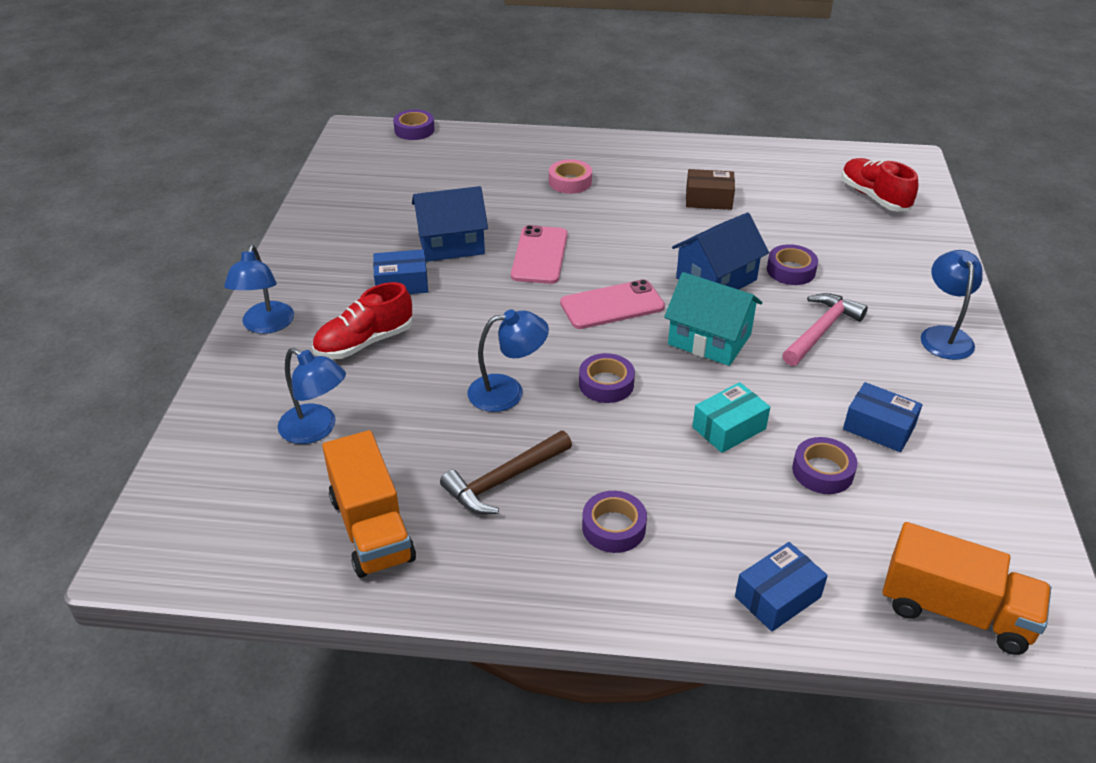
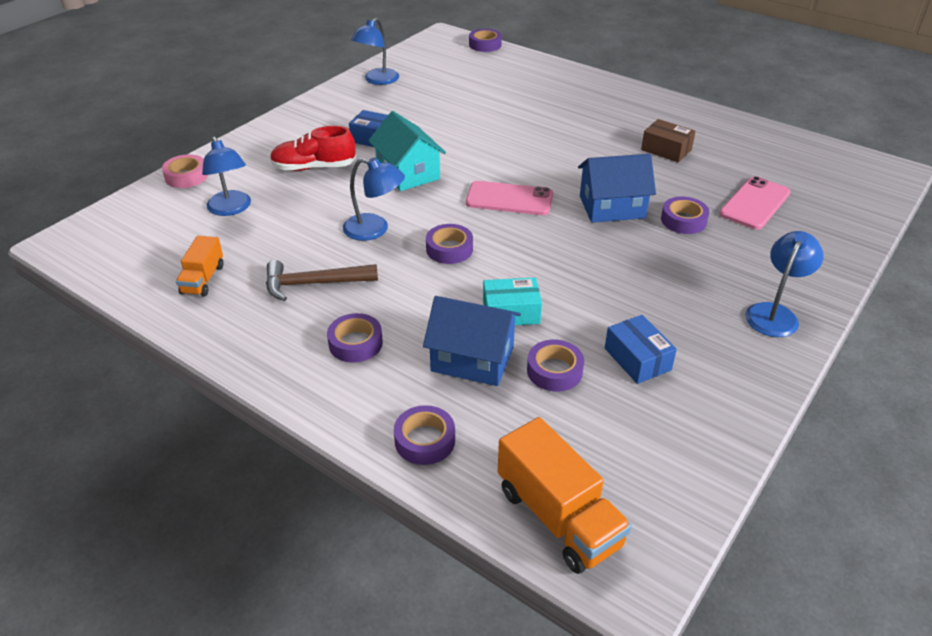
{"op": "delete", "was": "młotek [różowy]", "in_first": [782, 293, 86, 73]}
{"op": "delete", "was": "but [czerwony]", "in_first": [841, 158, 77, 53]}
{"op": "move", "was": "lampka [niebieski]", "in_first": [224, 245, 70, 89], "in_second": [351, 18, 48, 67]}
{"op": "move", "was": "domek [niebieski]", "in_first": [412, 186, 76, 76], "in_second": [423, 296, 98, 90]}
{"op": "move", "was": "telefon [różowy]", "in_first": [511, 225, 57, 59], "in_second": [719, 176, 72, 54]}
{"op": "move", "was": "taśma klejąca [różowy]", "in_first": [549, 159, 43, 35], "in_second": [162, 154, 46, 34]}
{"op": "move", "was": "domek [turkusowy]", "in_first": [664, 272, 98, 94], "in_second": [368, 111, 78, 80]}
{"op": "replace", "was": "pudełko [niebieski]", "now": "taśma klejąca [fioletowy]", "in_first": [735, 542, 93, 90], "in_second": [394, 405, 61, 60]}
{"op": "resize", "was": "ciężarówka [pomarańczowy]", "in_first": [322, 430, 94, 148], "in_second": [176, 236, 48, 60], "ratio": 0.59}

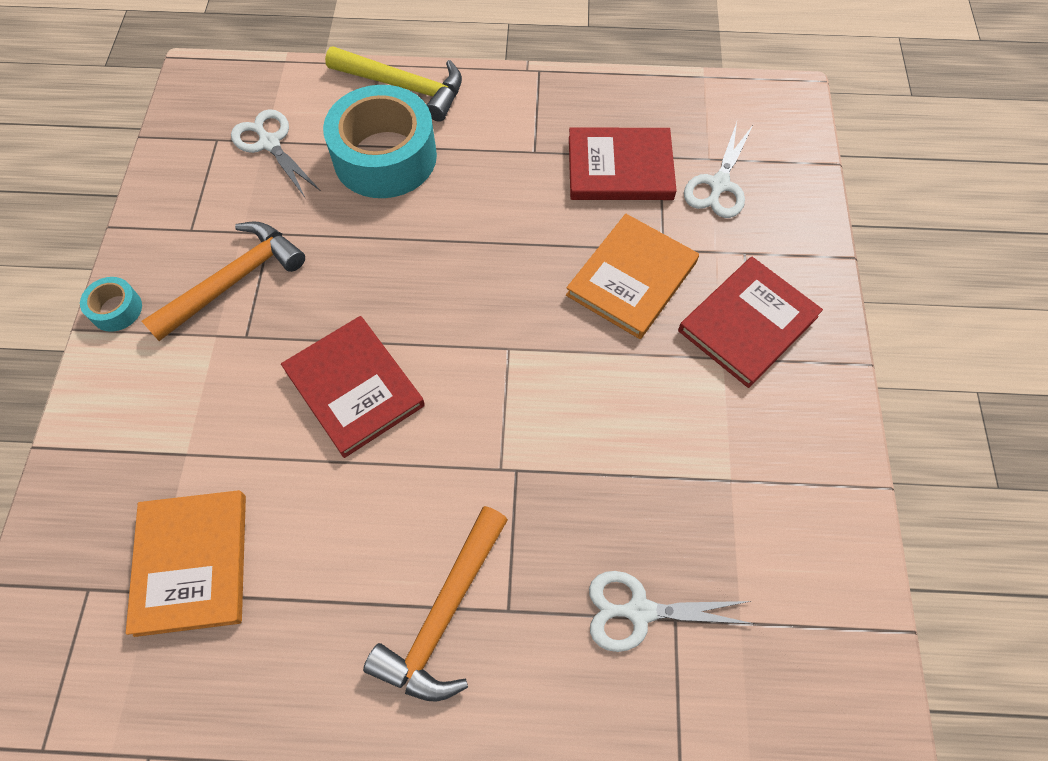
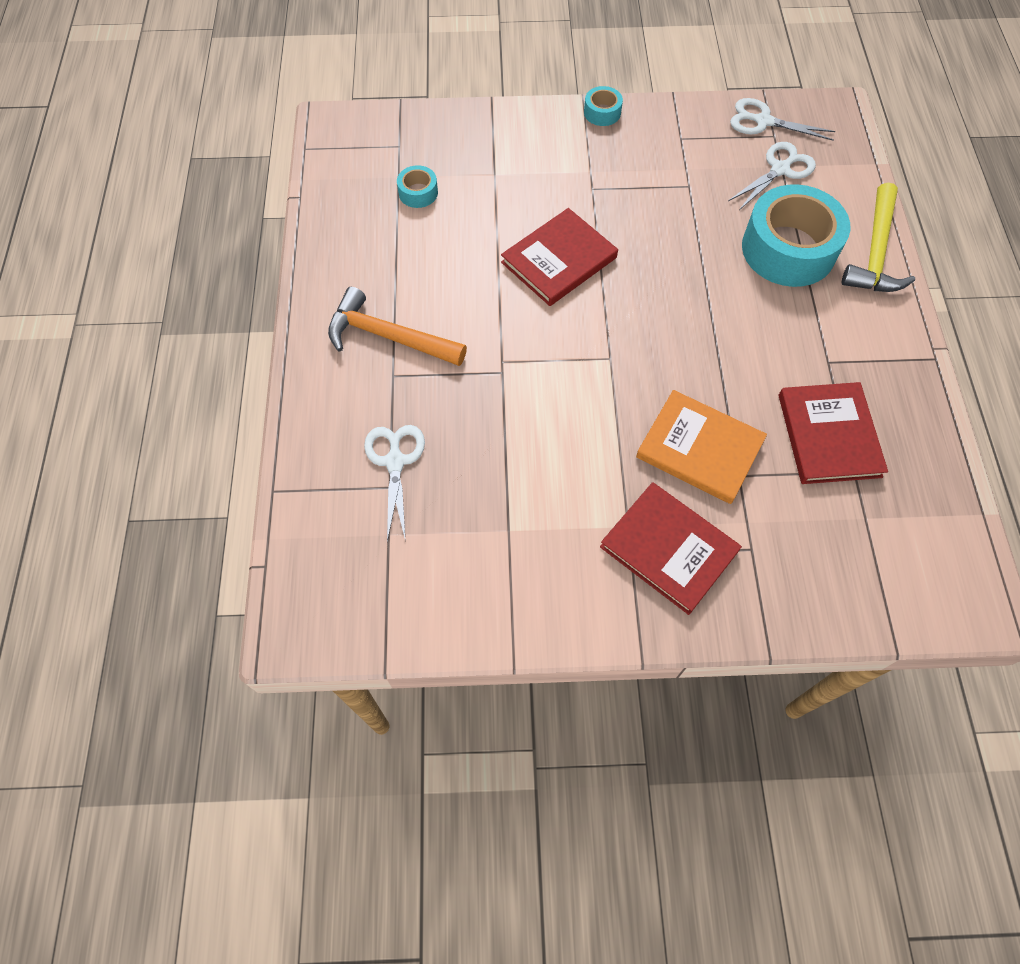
{"op": "delete", "was": "młotek [pomarańczowy]", "in_first": [142, 221, 163, 120]}
{"op": "move", "was": "nożyczki [biały]", "in_first": [684, 122, 69, 96], "in_second": [730, 98, 105, 43]}
{"op": "replace", "was": "książka [pomarańczowy]", "now": "taśma klejąca [turkusowy]", "in_first": [126, 490, 120, 147], "in_second": [397, 165, 41, 43]}

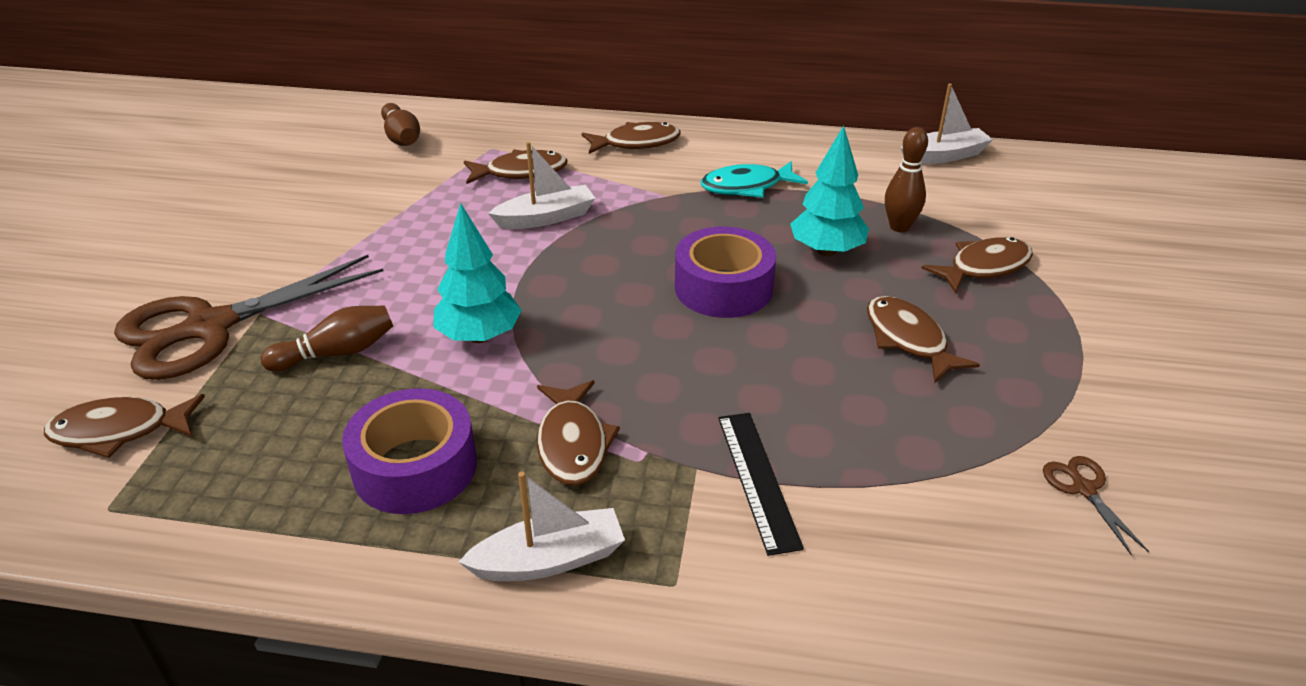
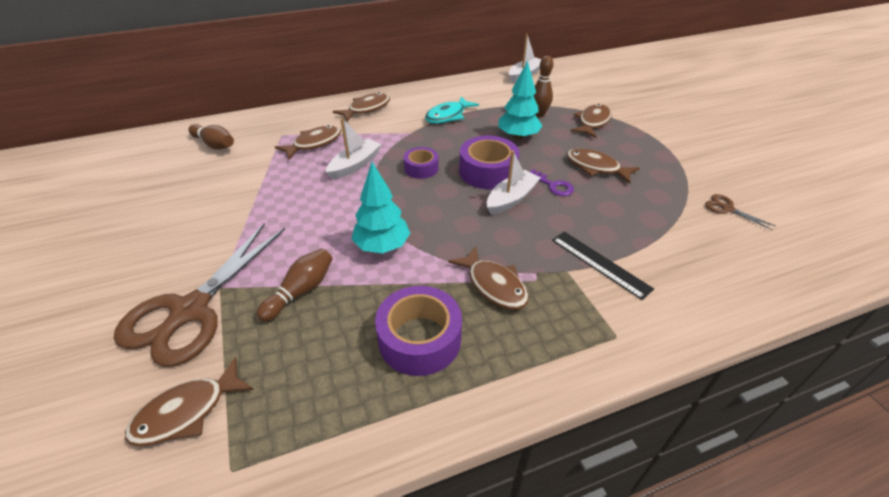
{"op": "insert", "now": "taśma klejąca [fioletowy]", "in_second": [404, 147, 35, 32]}
{"op": "insert", "now": "klucz [fioletowy]", "in_second": [528, 169, 46, 27]}
{"op": "move", "was": "łódka [biały]", "in_first": [458, 472, 167, 109], "in_second": [487, 150, 54, 65]}

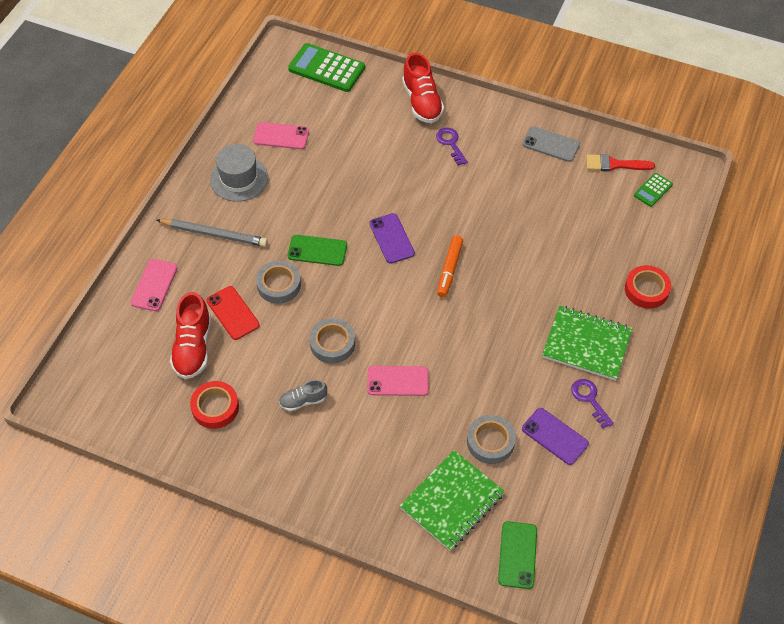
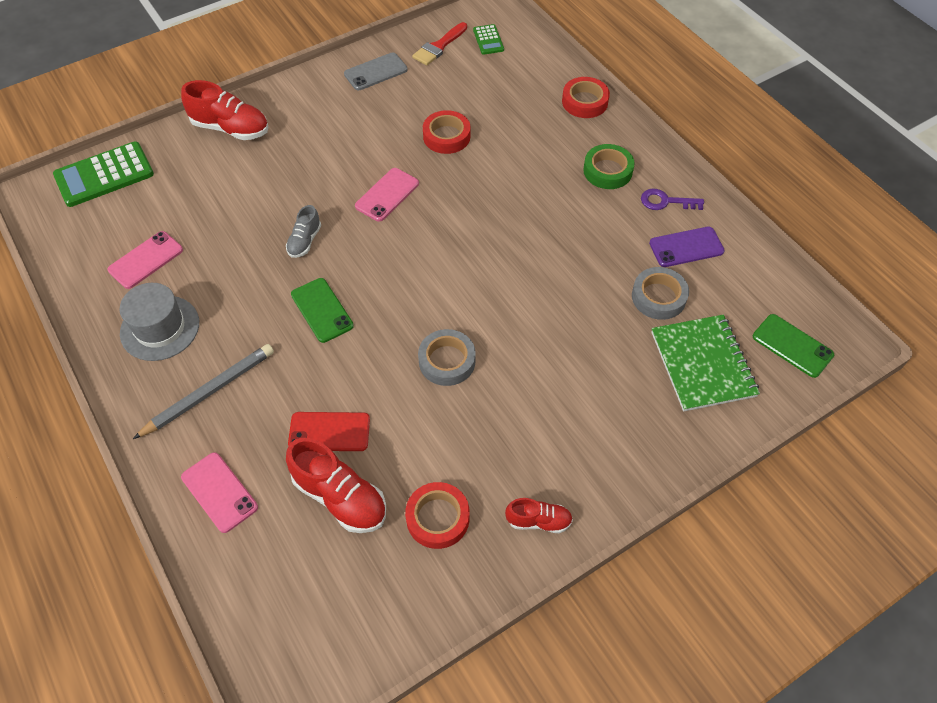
{"op": "delete", "was": "taśma klejąca [szary]", "in_first": [256, 260, 45, 44]}
{"op": "delete", "was": "telefon [fioletowy]", "in_first": [369, 213, 46, 51]}
{"op": "delete", "was": "klucz [fioletowy]", "in_first": [436, 128, 32, 38]}
{"op": "delete", "was": "flamaster [pomarańczowy]", "in_first": [437, 235, 26, 62]}
{"op": "insert", "now": "taśma klejąca [czerwony]", "in_second": [423, 110, 48, 44]}
{"op": "insert", "now": "but [czerwony]", "in_second": [505, 498, 68, 35]}
{"op": "move", "was": "but [szary]", "in_first": [279, 380, 48, 31], "in_second": [286, 205, 35, 53]}
{"op": "move", "was": "telefon [różowy]", "in_first": [367, 366, 62, 30], "in_second": [355, 168, 64, 54]}
{"op": "replace", "was": "zeszyt [zielony]", "now": "taśma klejąca [zielony]", "in_first": [542, 306, 91, 75], "in_second": [583, 144, 52, 45]}
{"op": "rotate", "was": "telefon [zielony]", "in_first": [288, 235, 59, 31], "in_second": [291, 278, 63, 65], "clockwise": -75}

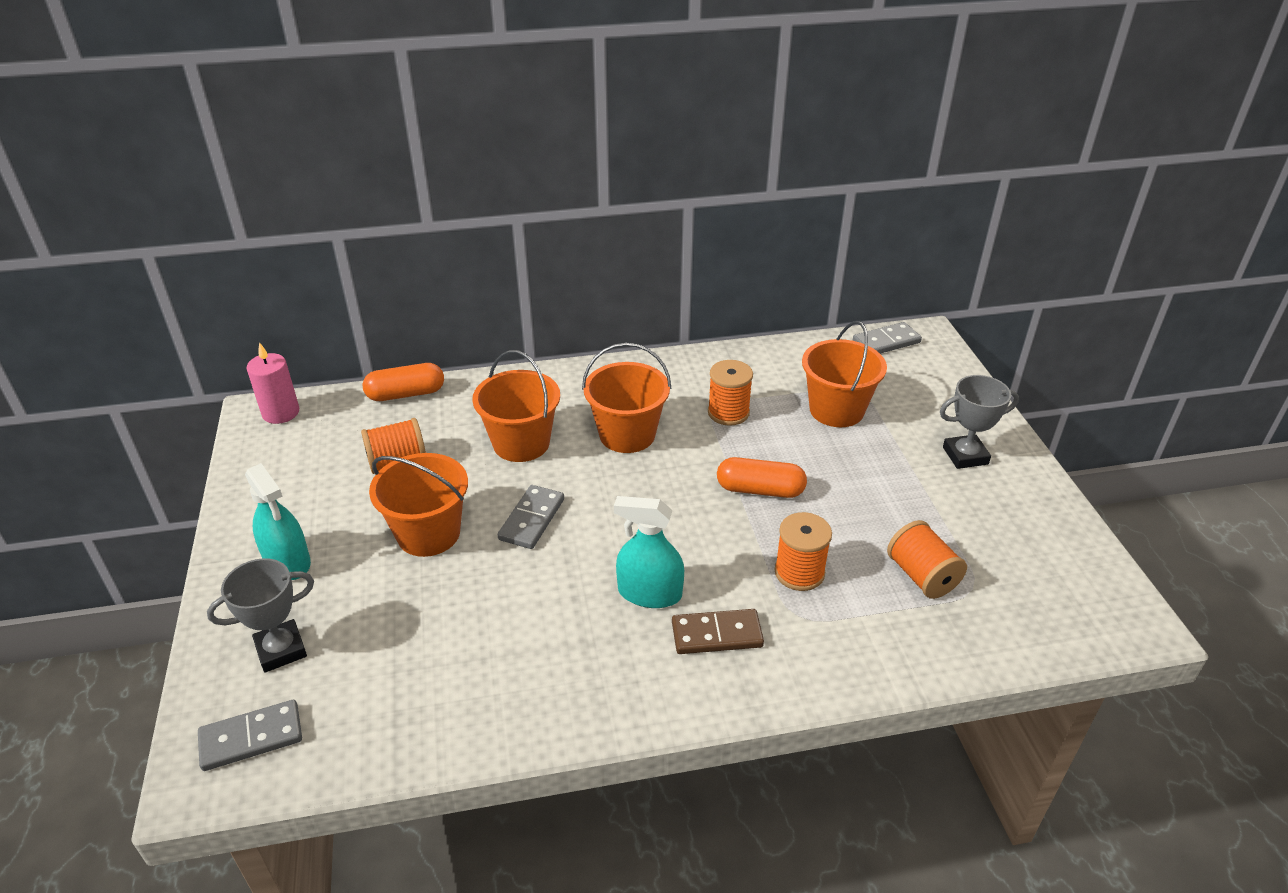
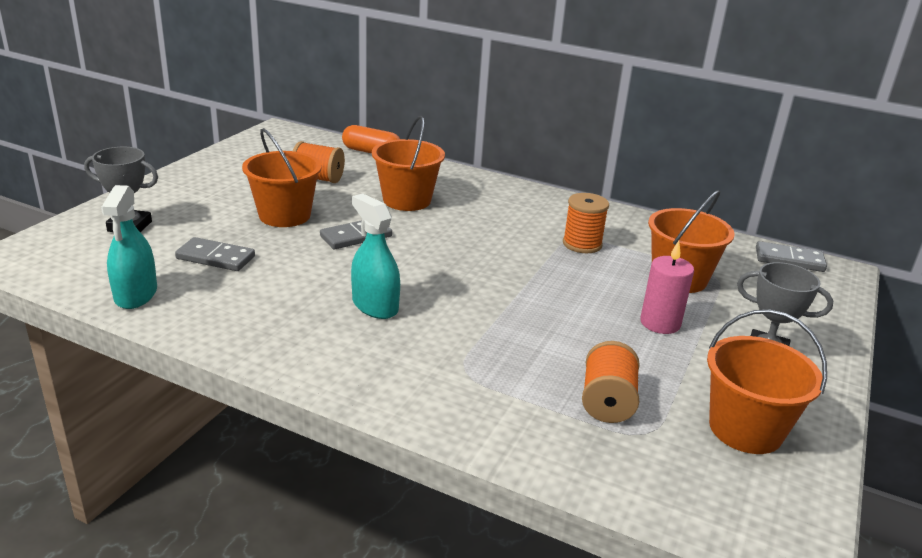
{"op": "delete", "was": "kostka domina [brązowy]", "in_first": [672, 609, 92, 45]}
{"op": "delete", "was": "kapsułka [pomarańczowy]", "in_first": [717, 457, 90, 41]}
{"op": "delete", "was": "szpulka [pomarańczowy]", "in_first": [774, 512, 58, 79]}
{"op": "move", "was": "kostka domina [szary]", "in_first": [198, 700, 104, 71], "in_second": [175, 237, 80, 34]}
{"op": "move", "was": "spryskiwacz [turkusowy]", "in_first": [245, 463, 66, 117], "in_second": [101, 185, 56, 124]}
{"op": "move", "was": "świeca [różowy]", "in_first": [246, 342, 53, 82], "in_second": [640, 241, 54, 93]}
{"op": "move", "was": "wiadro [pomarańczowy]", "in_first": [582, 343, 89, 110], "in_second": [707, 309, 120, 145]}

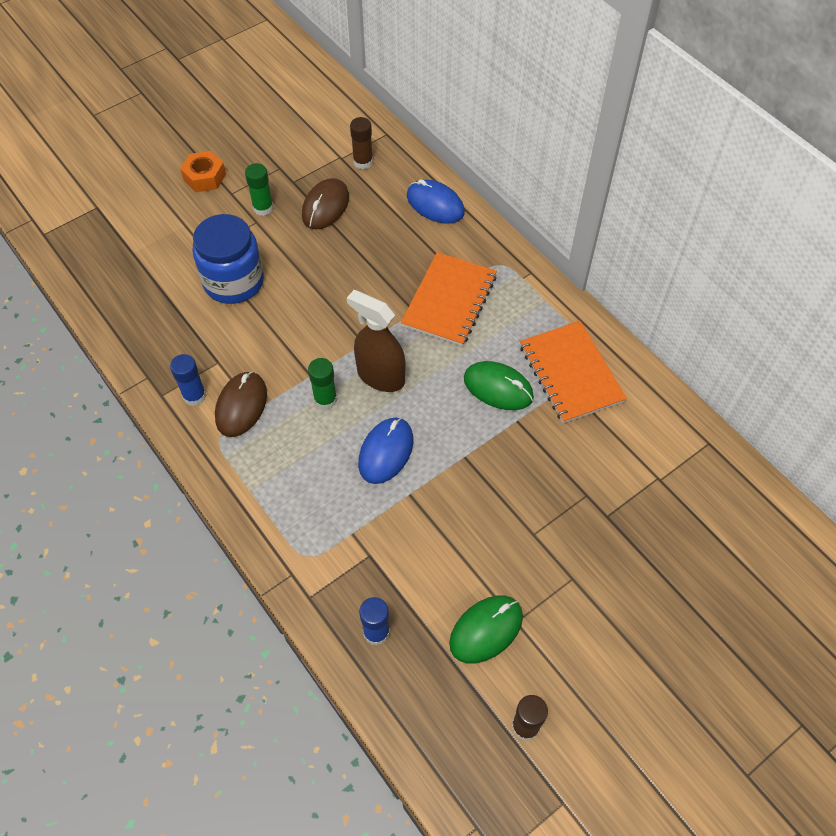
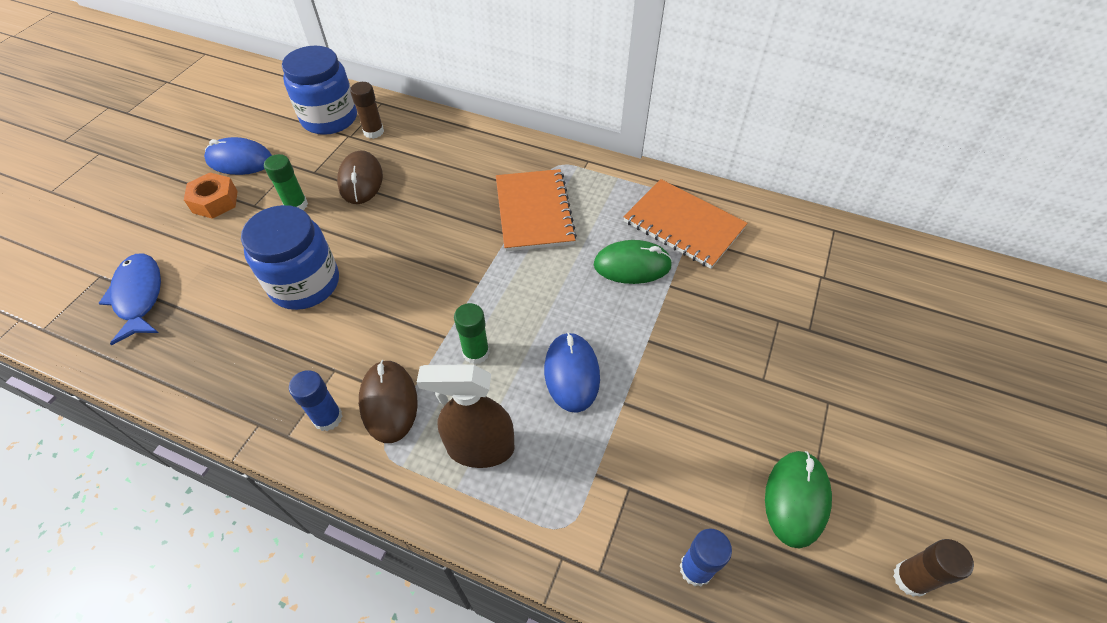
{"op": "insert", "now": "ryba [niebieski]", "in_second": [98, 253, 63, 92]}
{"op": "insert", "now": "słoik [niebieski]", "in_second": [282, 46, 75, 89]}
{"op": "move", "was": "spryskiwacz [brązowy]", "in_first": [347, 290, 59, 102], "in_second": [417, 364, 98, 104]}
{"op": "move", "was": "myszka [niebieski]", "in_first": [407, 179, 58, 45], "in_second": [204, 137, 68, 38]}

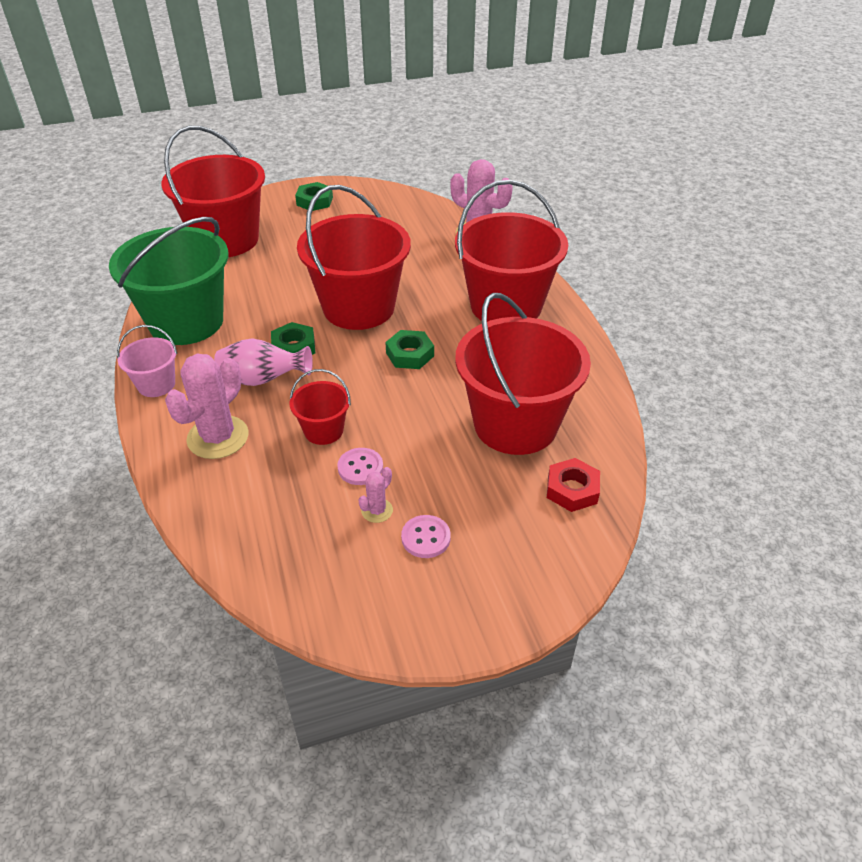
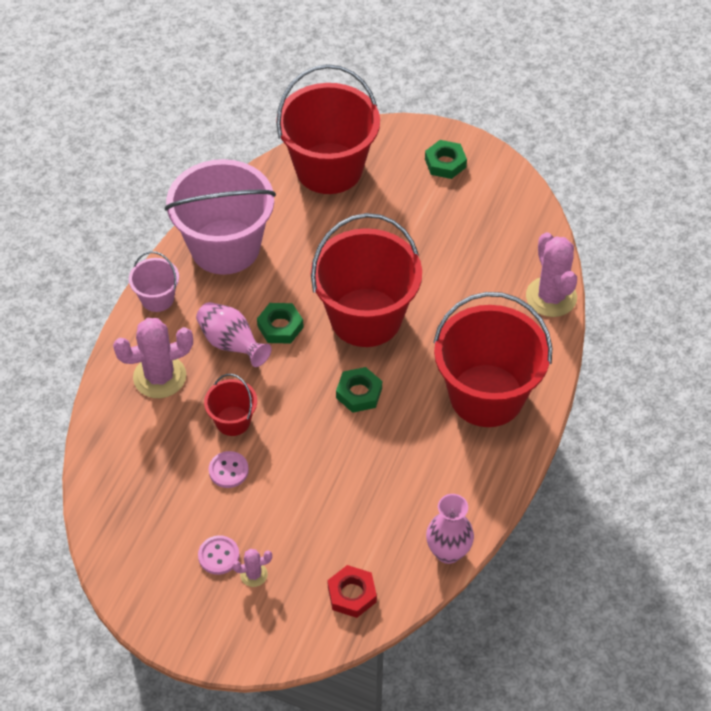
{"op": "delete", "was": "wiadro [czerwony]", "in_first": [455, 293, 136, 162]}
{"op": "insert", "now": "wazon [różowy]", "in_second": [426, 494, 48, 70]}
{"op": "move", "was": "kaktus [różowy]", "in_first": [358, 467, 35, 56], "in_second": [232, 549, 40, 38]}
{"op": "recolor", "was": "wiadro [zielony]", "now": "wiadro [różowy]", "in_first": [109, 217, 119, 128], "in_second": [165, 159, 111, 116]}

